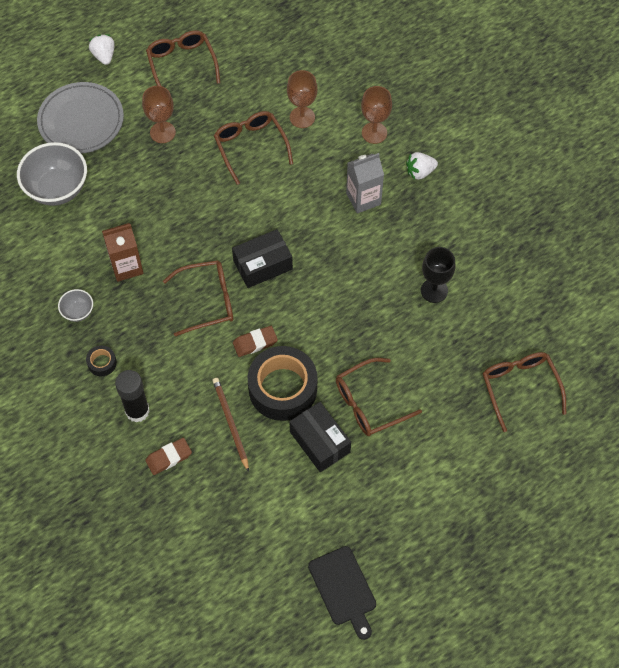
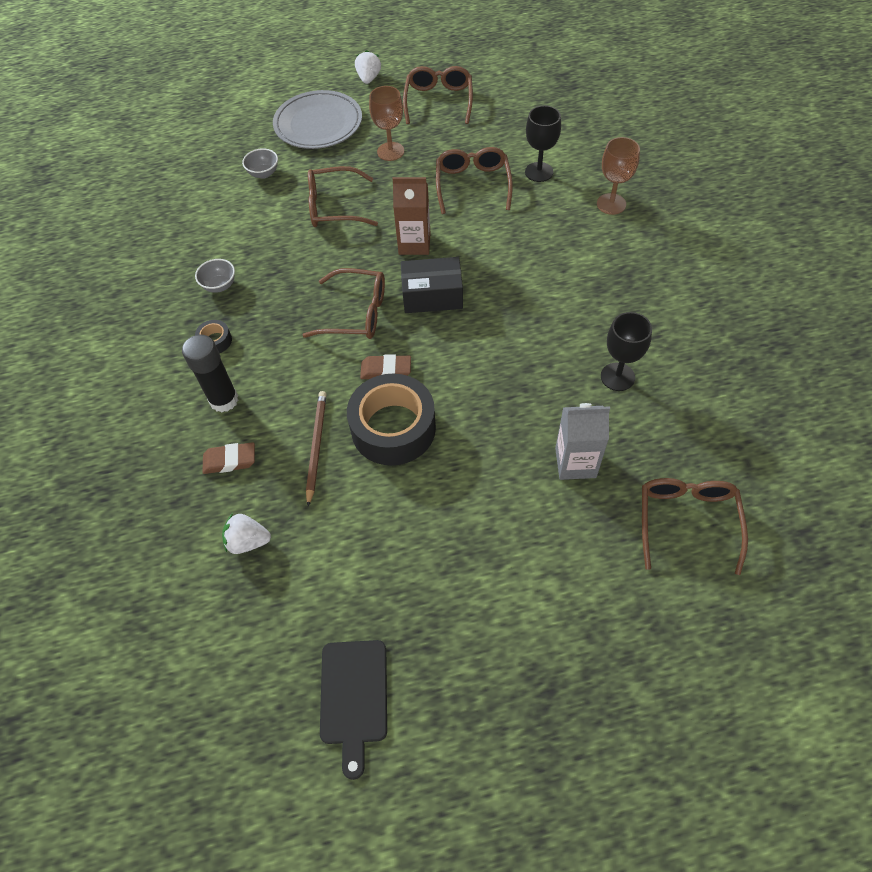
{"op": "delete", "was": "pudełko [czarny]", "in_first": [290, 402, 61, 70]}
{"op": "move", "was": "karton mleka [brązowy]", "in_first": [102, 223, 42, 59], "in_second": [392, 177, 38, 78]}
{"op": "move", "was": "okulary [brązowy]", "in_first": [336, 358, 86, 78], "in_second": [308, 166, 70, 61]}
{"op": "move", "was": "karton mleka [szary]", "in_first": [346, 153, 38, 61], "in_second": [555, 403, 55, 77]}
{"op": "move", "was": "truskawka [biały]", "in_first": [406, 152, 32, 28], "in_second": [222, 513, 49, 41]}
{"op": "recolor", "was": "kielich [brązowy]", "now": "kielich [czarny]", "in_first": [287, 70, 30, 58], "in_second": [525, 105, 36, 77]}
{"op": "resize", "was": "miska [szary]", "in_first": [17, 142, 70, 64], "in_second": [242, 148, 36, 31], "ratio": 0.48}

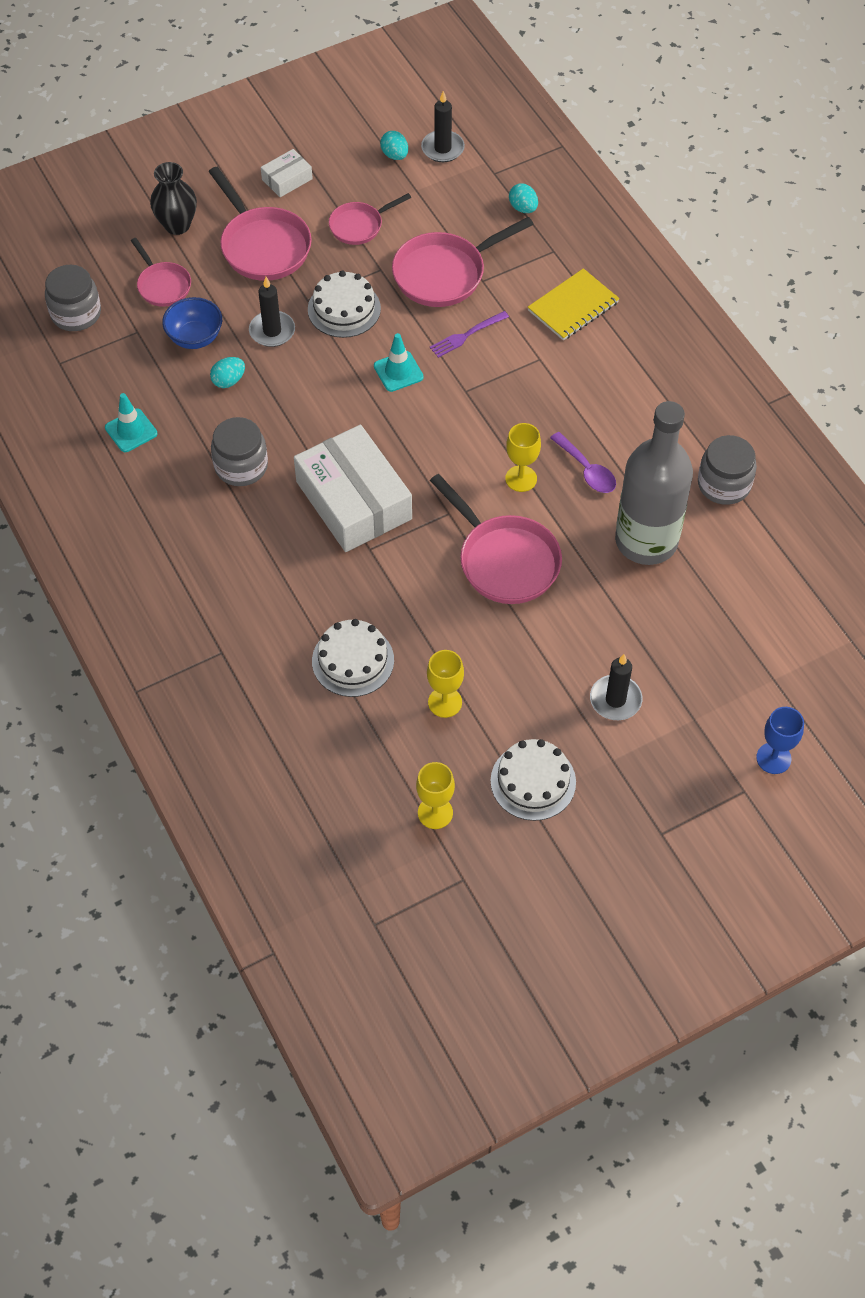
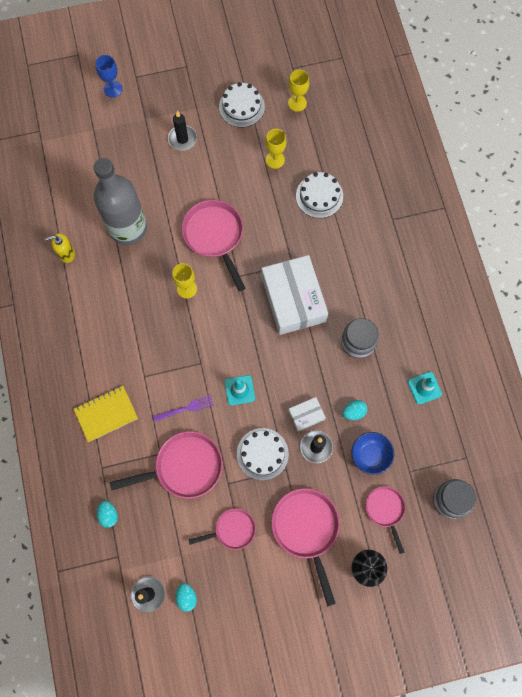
{"op": "delete", "was": "łyżka [fioletowy]", "in_first": [550, 432, 66, 61]}
{"op": "move", "was": "pudełko [biały]", "in_first": [261, 149, 52, 48], "in_second": [288, 397, 38, 35]}
{"op": "replace", "was": "słoik [szary]", "now": "dozownik mydła [żółty]", "in_first": [698, 435, 59, 70], "in_second": [44, 233, 31, 30]}

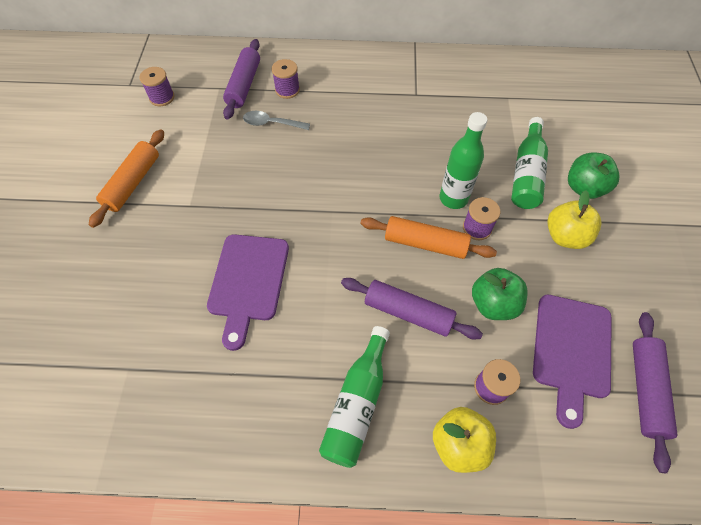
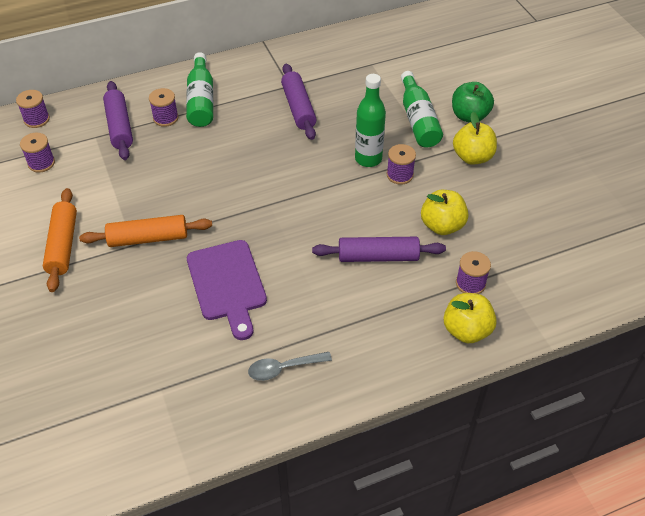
{"op": "delete", "was": "deska do krojenia [fioletowy]", "in_first": [533, 295, 79, 134]}
{"op": "insert", "now": "szpulka [fioletowy]", "in_second": [16, 90, 34, 38]}
{"op": "move", "was": "łyżka [szary]", "in_first": [243, 111, 67, 19], "in_second": [248, 352, 84, 29]}
{"op": "move", "was": "butelka [zielony]", "in_first": [319, 326, 71, 142], "in_second": [186, 52, 27, 75]}
{"op": "move", "was": "wałek do ciasta [pomarańczowy]", "in_first": [360, 216, 137, 43], "in_second": [79, 215, 133, 32]}
{"op": "move", "was": "wałek do ciasta [fioletowy]", "in_first": [633, 312, 45, 161], "in_second": [281, 64, 36, 76]}
{"op": "recolor", "was": "jabłko [zielony]", "now": "jabłko [żółty]", "in_first": [472, 268, 56, 52], "in_second": [421, 190, 47, 45]}

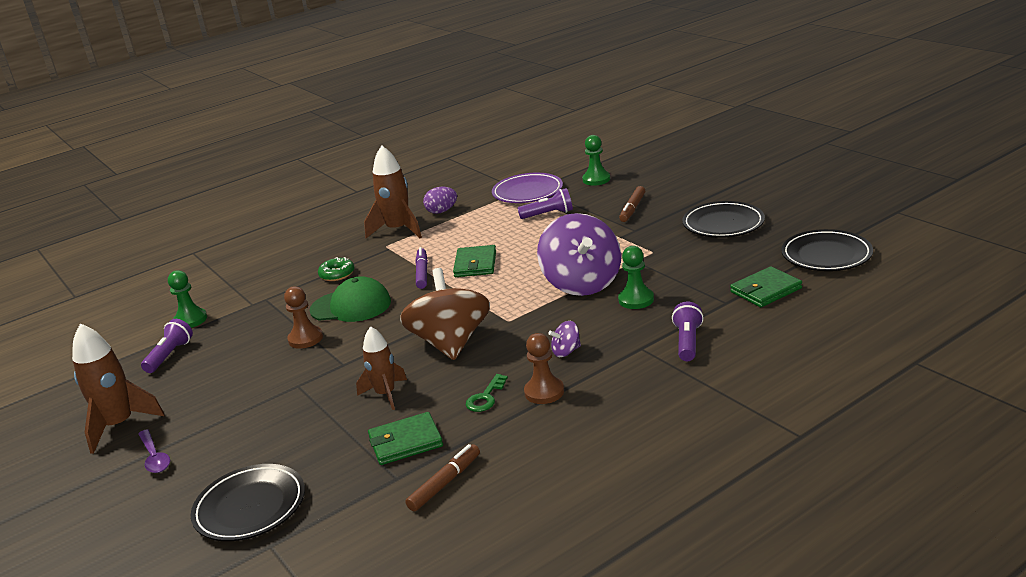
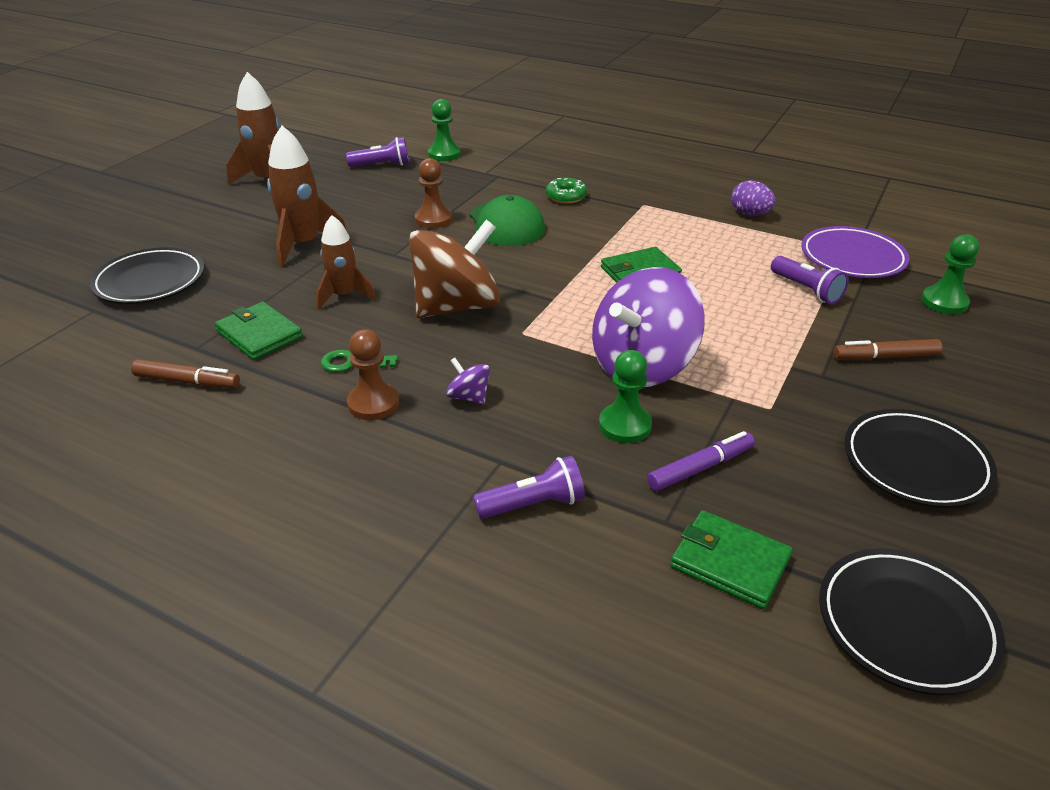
{"op": "delete", "was": "łyżka [fioletowy]", "in_first": [138, 429, 32, 44]}
{"op": "move", "was": "rakieta [brązowy]", "in_first": [364, 145, 58, 93], "in_second": [267, 126, 81, 141]}
{"op": "move", "was": "flamaster [fioletowy]", "in_first": [415, 247, 13, 42], "in_second": [647, 431, 108, 60]}

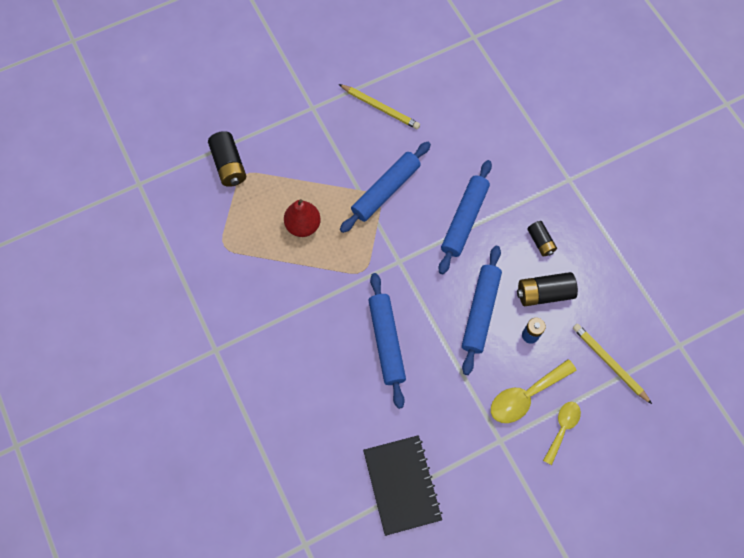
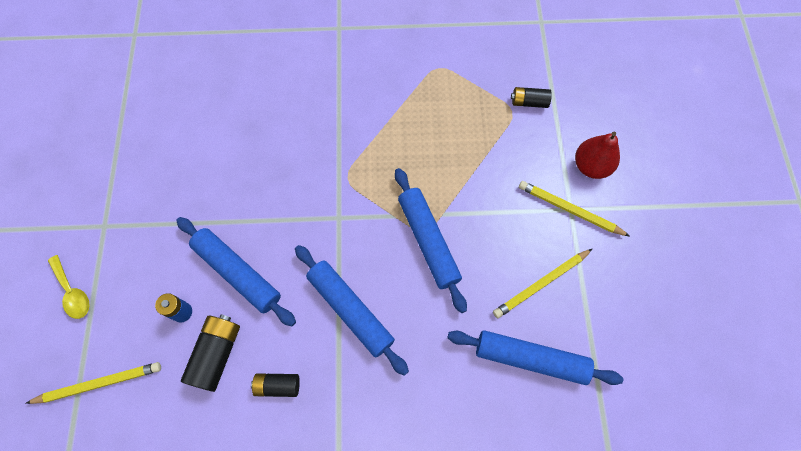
{"op": "delete", "was": "zeszyt [czarny]", "in_first": [363, 435, 80, 101]}
{"op": "delete", "was": "łyżka [żółty]", "in_first": [491, 359, 86, 64]}
{"op": "insert", "now": "ołówek [żółty]", "in_second": [519, 181, 111, 56]}
{"op": "move", "was": "gruszka [czerwony]", "in_first": [284, 199, 37, 38], "in_second": [575, 131, 45, 48]}
{"op": "move", "was": "wałek do ciasta [niebieski]", "in_first": [368, 273, 38, 136], "in_second": [447, 330, 176, 55]}
{"op": "resize", "was": "bateria [czarny]", "in_first": [208, 131, 38, 56], "in_second": [511, 87, 41, 21], "ratio": 0.63}

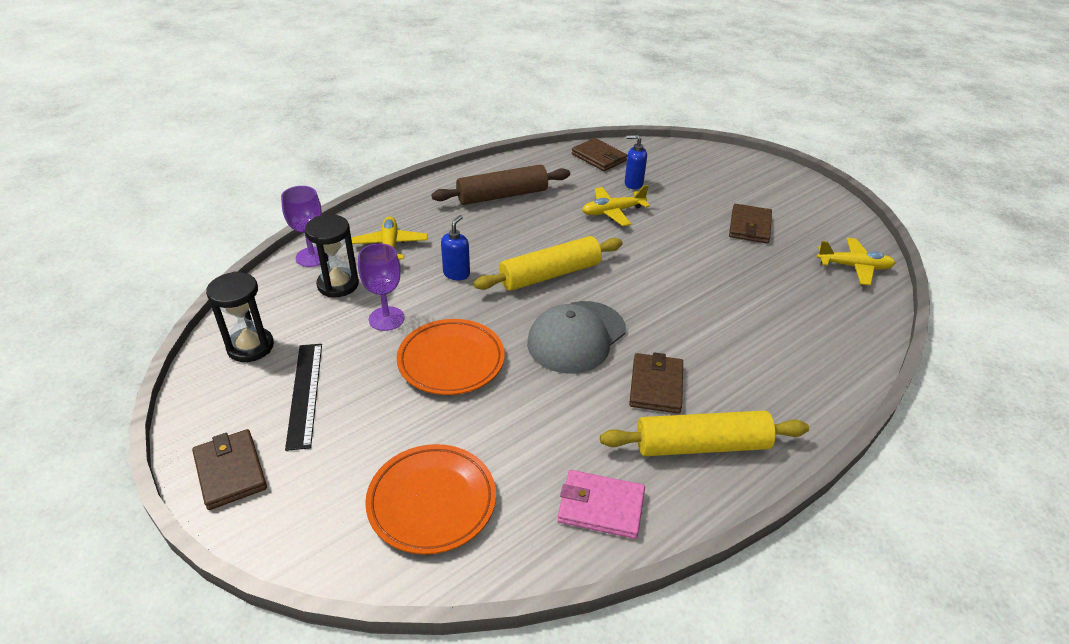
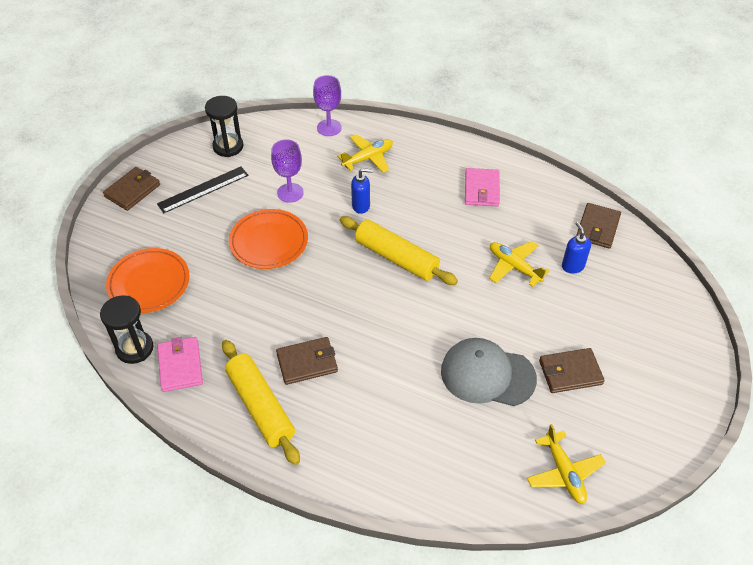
{"op": "move", "was": "klepsydra [czarny]", "in_first": [305, 214, 54, 83], "in_second": [100, 295, 53, 69]}
{"op": "move", "was": "czapka [szary]", "in_first": [527, 301, 99, 73], "in_second": [441, 338, 96, 68]}
{"op": "replace", "was": "wałek do ciasta [brązowy]", "now": "portfel [różowy]", "in_first": [431, 164, 139, 41], "in_second": [465, 168, 35, 39]}

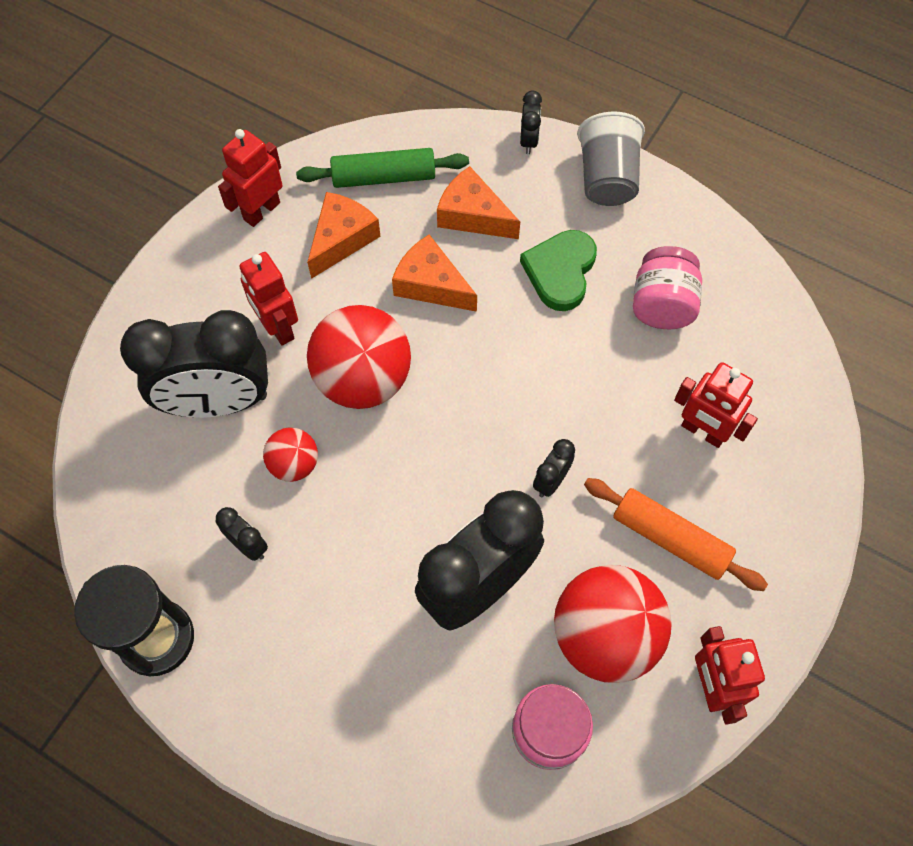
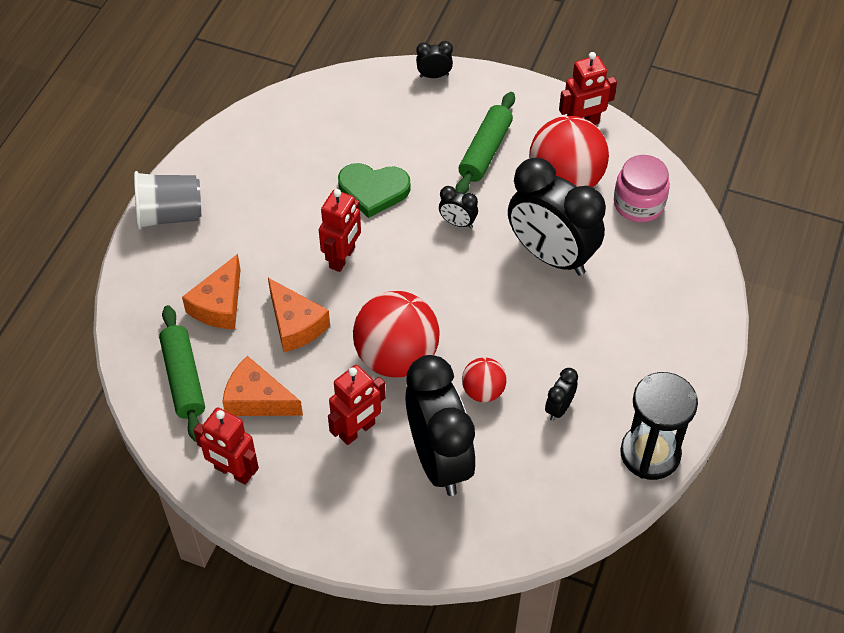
{"op": "delete", "was": "słoik [różowy]", "in_first": [633, 246, 69, 83]}
{"op": "move", "was": "budzik [czarny]", "in_first": [520, 91, 22, 63], "in_second": [416, 41, 37, 37]}
{"op": "move", "was": "serce [zielony]", "in_first": [520, 230, 77, 81], "in_second": [338, 163, 72, 55]}
{"op": "move", "was": "robot [czerwony]", "in_first": [674, 362, 84, 86], "in_second": [319, 189, 42, 83]}
{"op": "recolor", "was": "wałek do ciasta [pomarańczowy]", "now": "wałek do ciasta [zielony]", "in_first": [584, 478, 184, 113], "in_second": [455, 92, 60, 102]}
{"op": "rotate", "was": "ser [pomarańczowy]", "in_first": [392, 235, 85, 77], "in_second": [268, 278, 62, 74], "clockwise": -60}

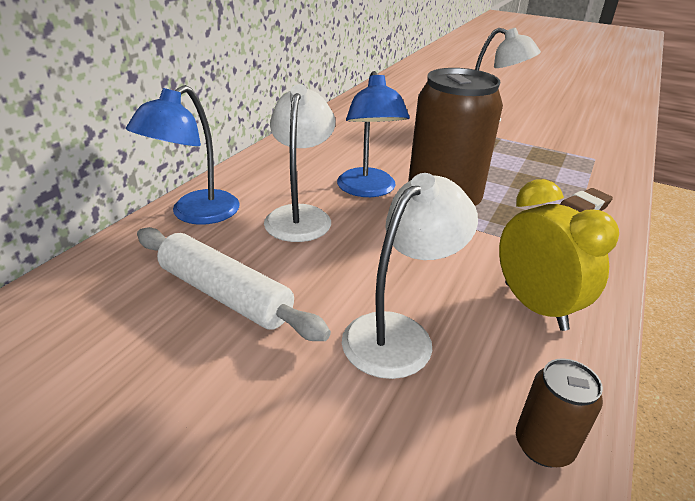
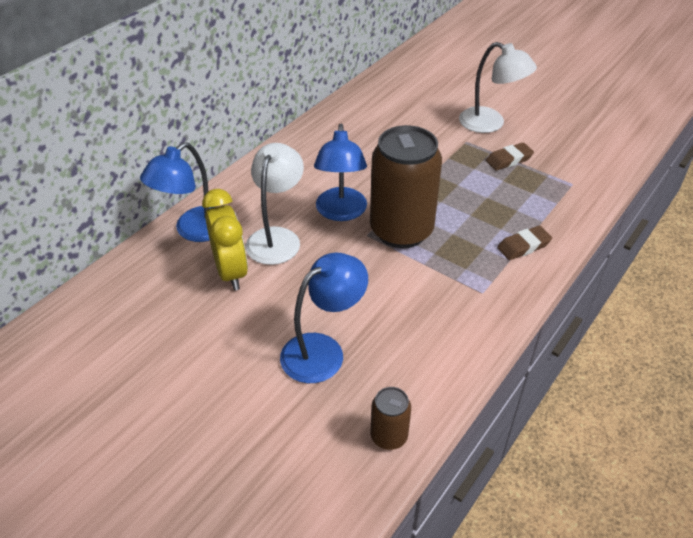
{"op": "delete", "was": "wałek do ciasta [biały]", "in_first": [137, 227, 194, 114]}
{"op": "insert", "now": "gumka do mazania [brązowy]", "in_second": [486, 143, 48, 28]}
{"op": "move", "was": "budzik [żółty]", "in_first": [499, 179, 120, 152], "in_second": [202, 189, 46, 102]}
{"op": "recolor", "was": "lampka [biały]", "now": "lampka [niebieski]", "in_first": [342, 173, 136, 206], "in_second": [280, 253, 88, 130]}

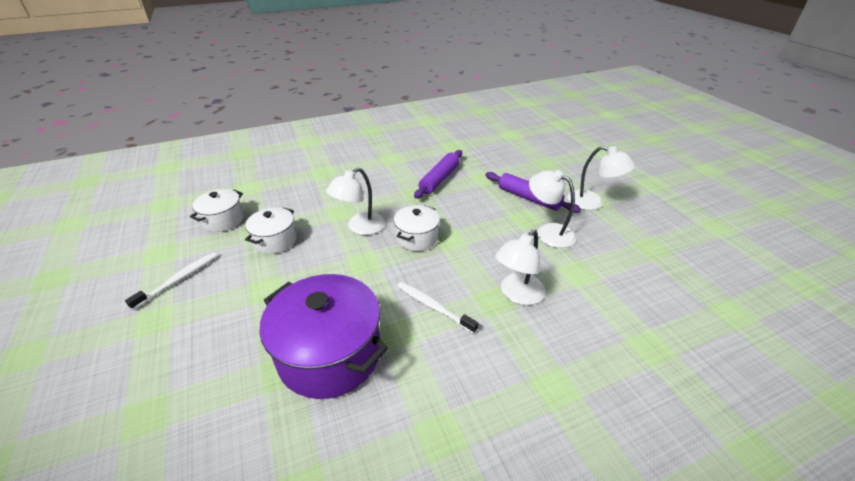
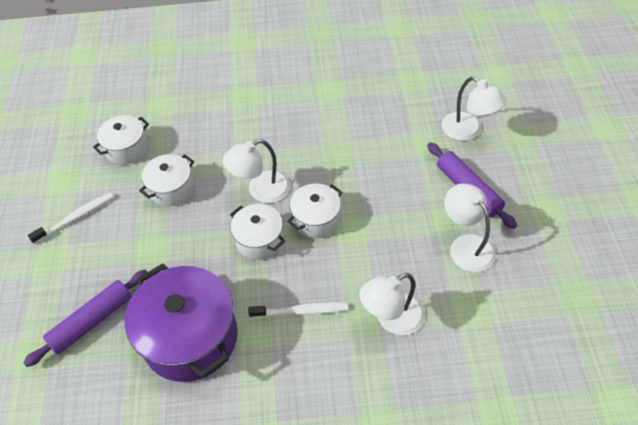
{"op": "insert", "now": "garnek [biały]", "in_second": [230, 204, 55, 56]}
{"op": "move", "was": "wałek do ciasta [fioletowy]", "in_first": [414, 150, 48, 49], "in_second": [23, 270, 124, 97]}
{"op": "move", "was": "lampka [biały]", "in_first": [567, 146, 68, 64], "in_second": [442, 76, 64, 65]}
{"op": "rotate", "was": "szczoteczka do zębów [biały]", "in_first": [397, 282, 81, 52], "in_second": [248, 302, 100, 16], "clockwise": 120}

